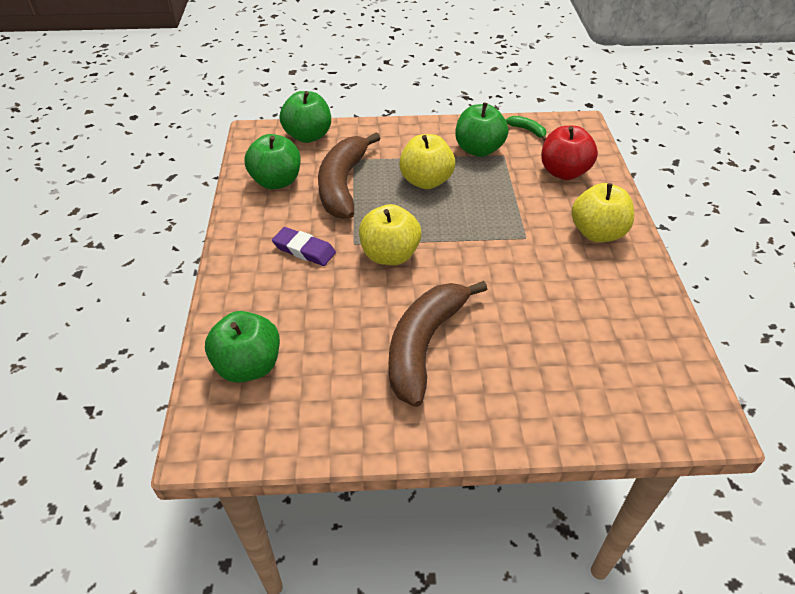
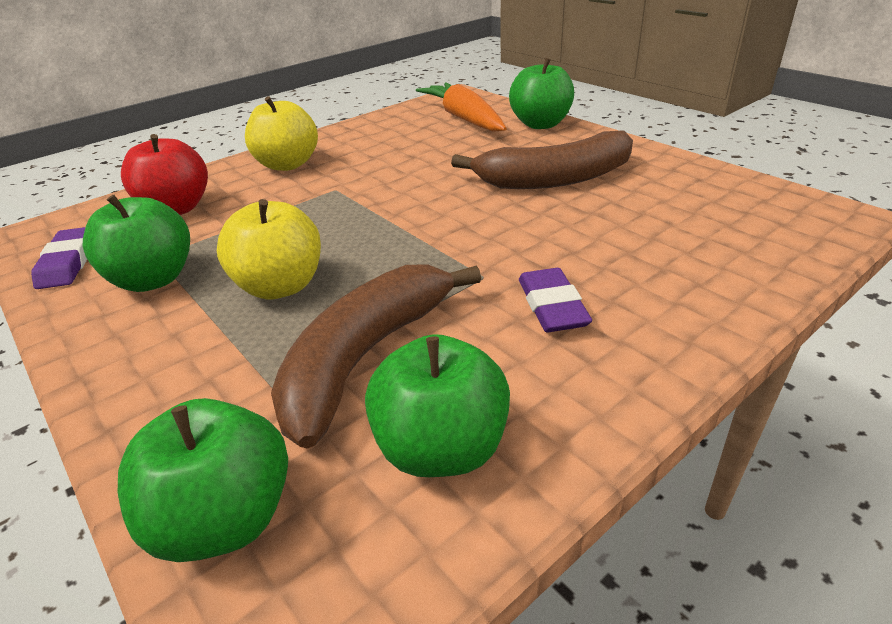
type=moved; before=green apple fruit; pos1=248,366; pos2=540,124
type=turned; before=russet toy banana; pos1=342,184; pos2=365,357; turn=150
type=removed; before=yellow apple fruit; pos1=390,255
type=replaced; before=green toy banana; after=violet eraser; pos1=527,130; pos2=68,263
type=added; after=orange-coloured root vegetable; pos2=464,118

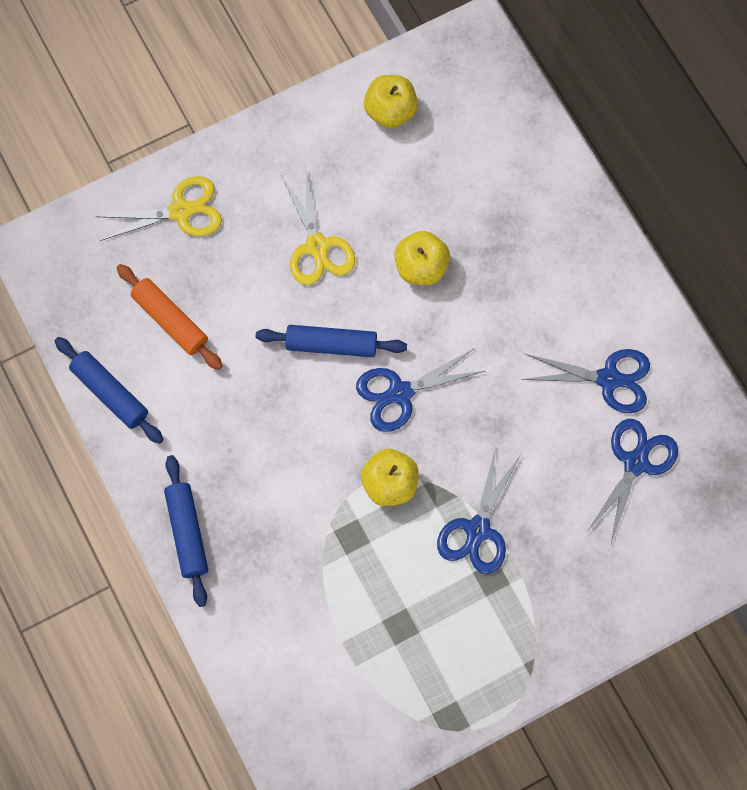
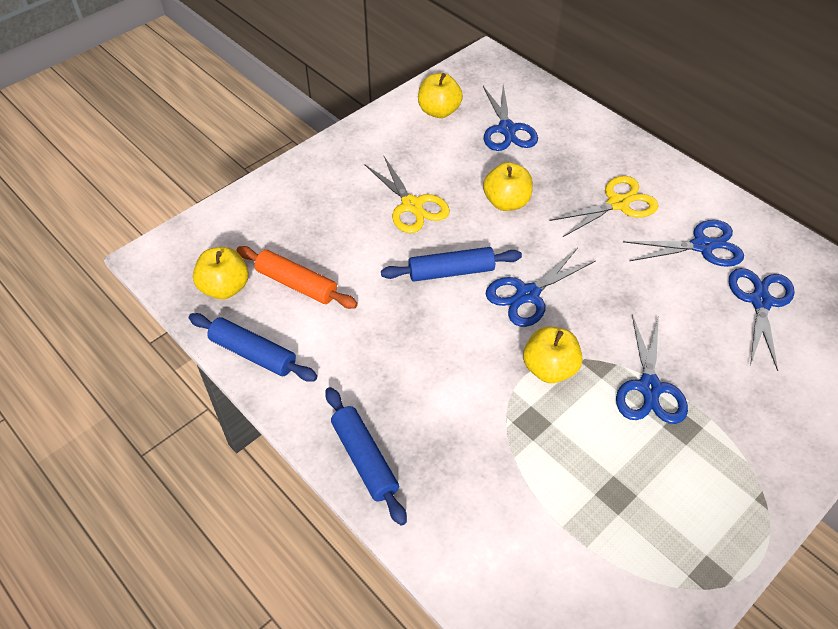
type=moved; before=yellow scissors; pos1=181,211; pos2=618,203
type=added; after=yellow apple fruit; pos2=225,287
type=added; after=cobalt scissors; pos2=507,129

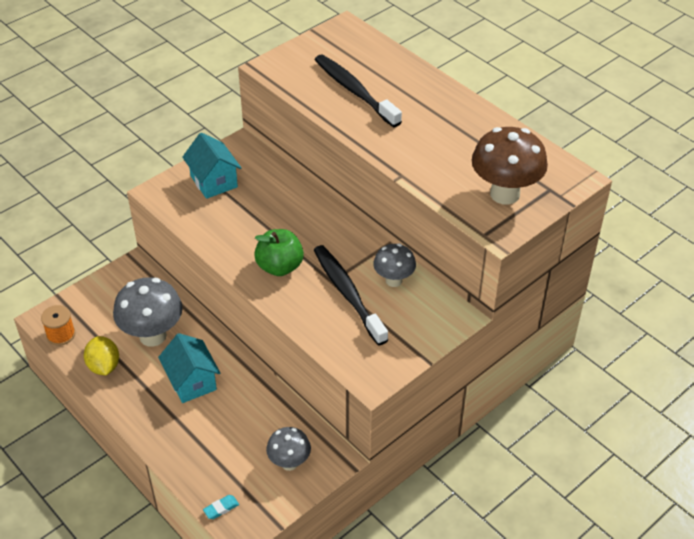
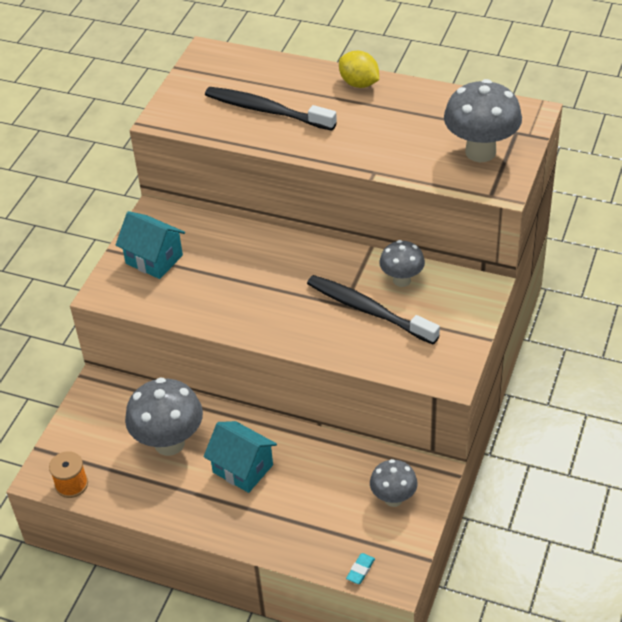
type=moved; before=yellow citrus fruit; pos1=104,366; pos2=359,83
type=removed; before=green apple fruit; pos1=280,267
type=recoloured; before=russet fungus; after=gray fungus; pos1=504,194; pos2=480,152

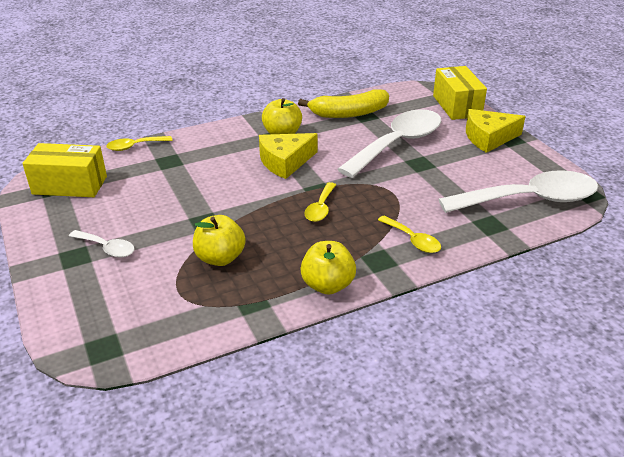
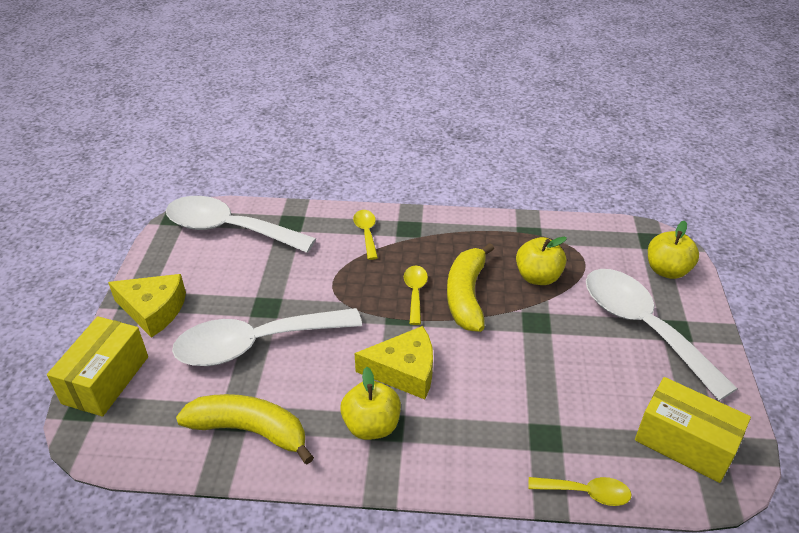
type=resized; before=white tablespoon; pos1=107,248; pos2=642,327; scale=2.22
type=moved; before=yellow apple fruit; pos1=327,285; pos2=667,270
type=turned; before=yellow tablespoon; pos1=320,208; pos2=415,292; turn=-45
type=added; after=yellow toy banana; pos2=466,295

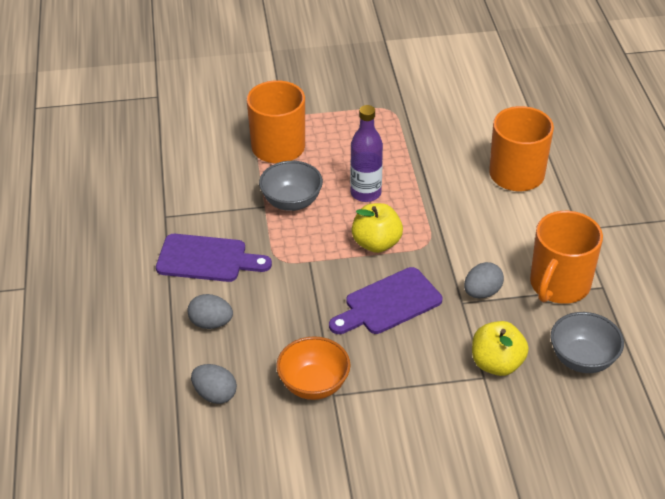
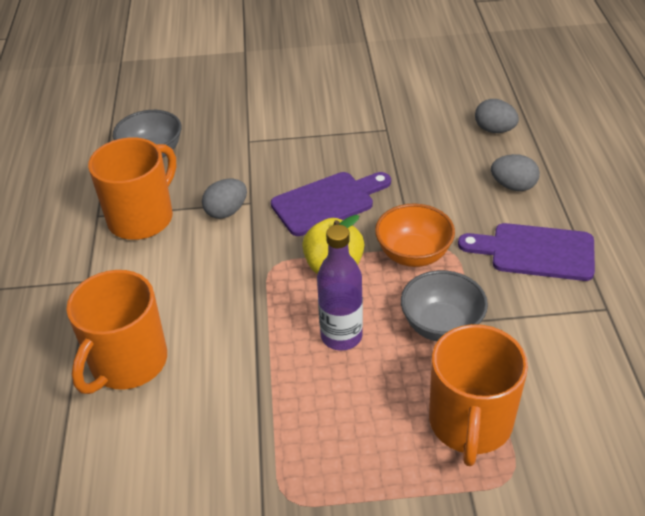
type=moved; before=orange-coloured bowl; pos1=314,384; pos2=413,254
type=removed; before=yellow apple fruit; pos1=497,364

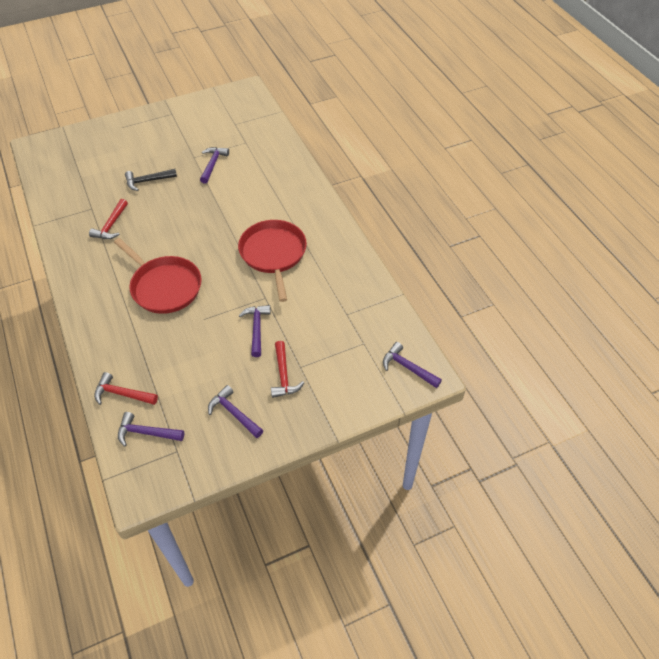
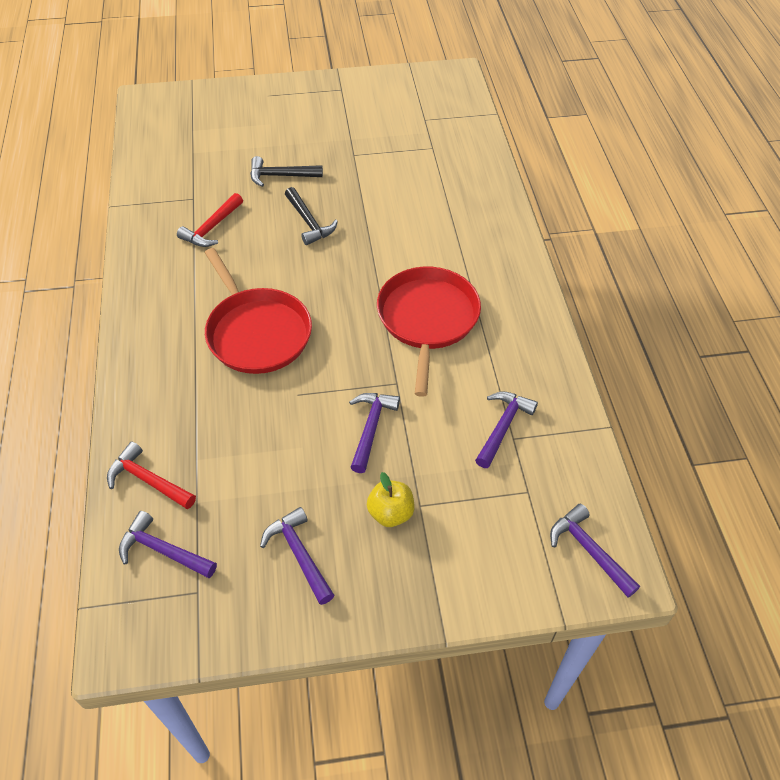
type=moved; before=violet hammer; pos1=213,164; pos2=503,427
type=replaced; before=crimson hammer; after=yellow apple fruit; pos1=283,375; pos2=390,513
type=added; after=jet-black hammer; pos2=309,222

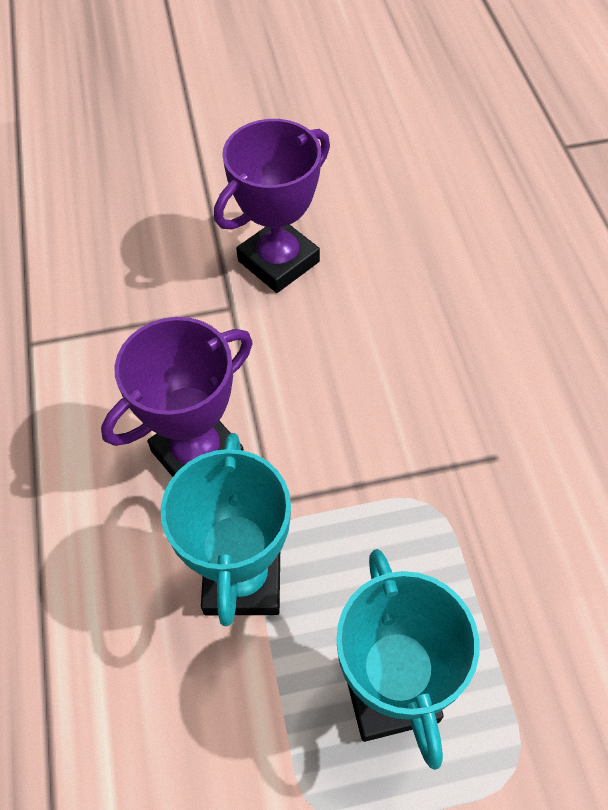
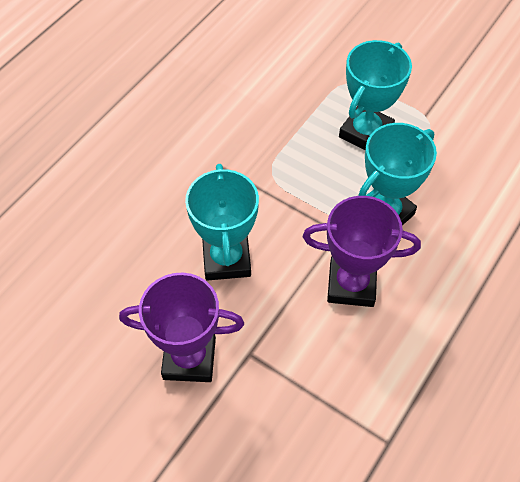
type=added; after=aqua prize cup; pos2=226,259

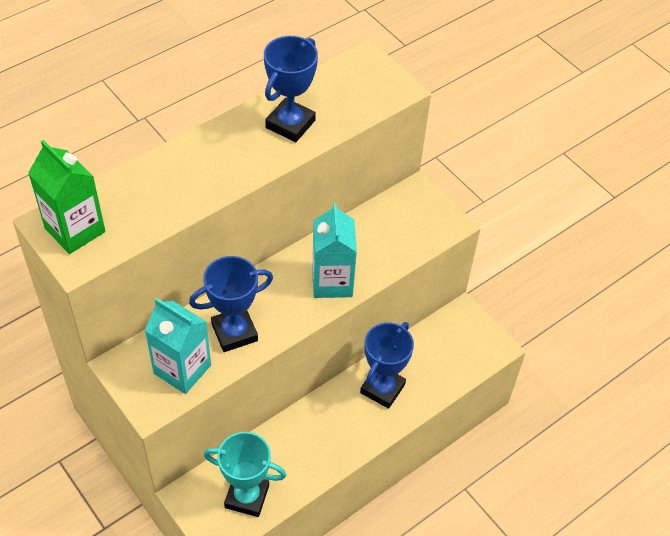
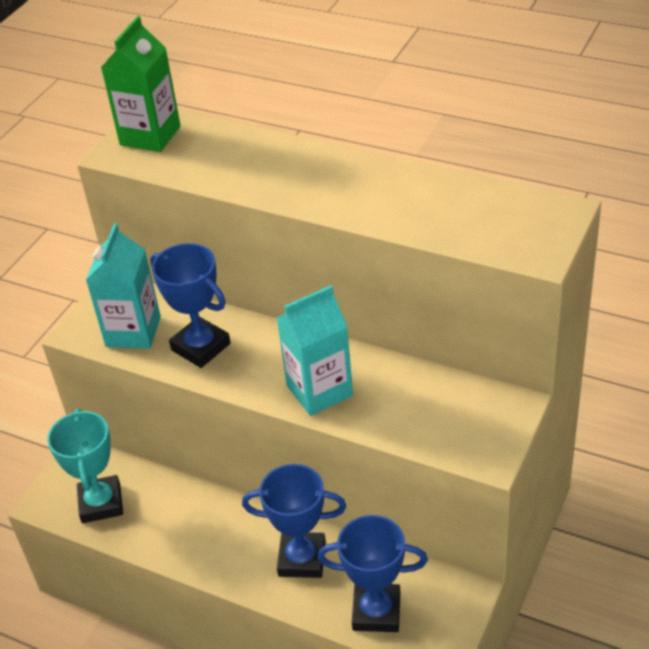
type=moved; before=cobalt prize cup; pos1=290,124; pos2=376,611

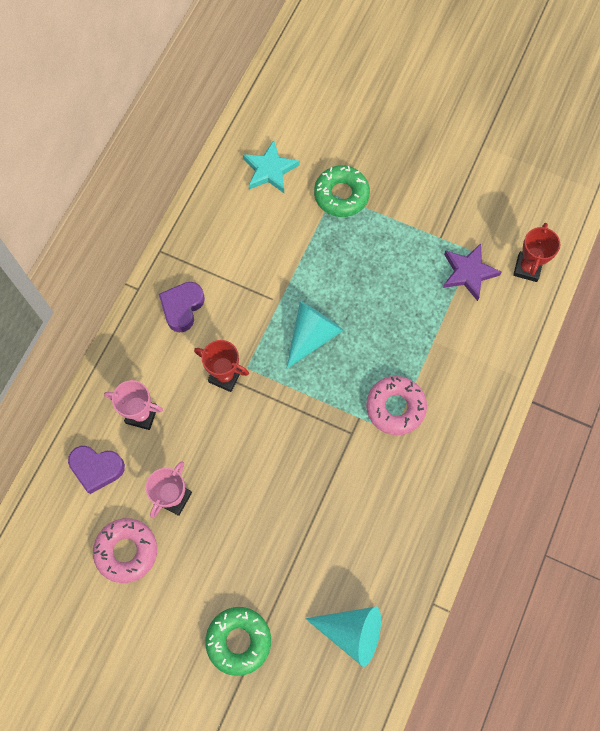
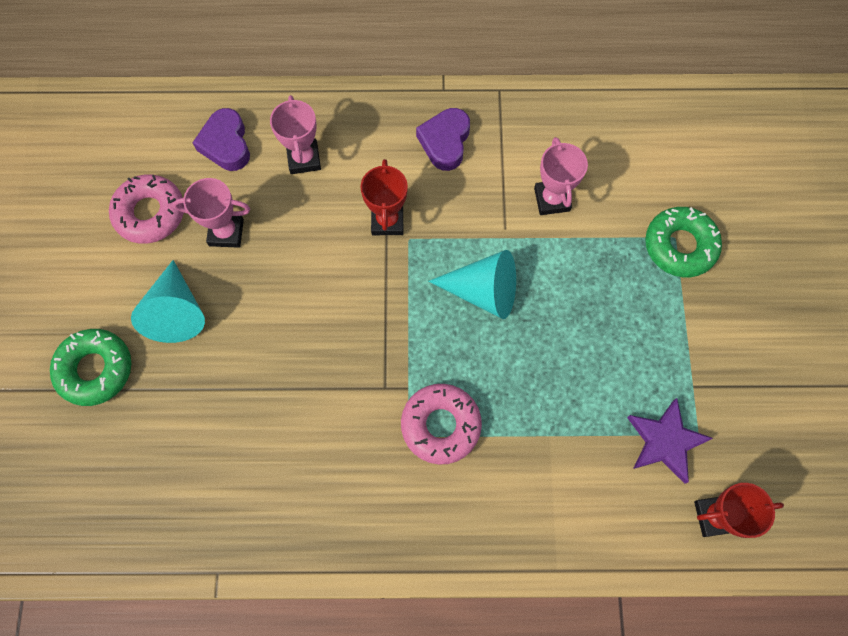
type=turned; before=violet love heart; pos1=182,308; pos2=445,142; turn=-75
type=removed; before=aqua star; pos1=270,170
type=moved; before=aqua cone shape; pos1=351,632; pos2=176,311
type=added; after=rose-pink prize cup; pos2=552,199

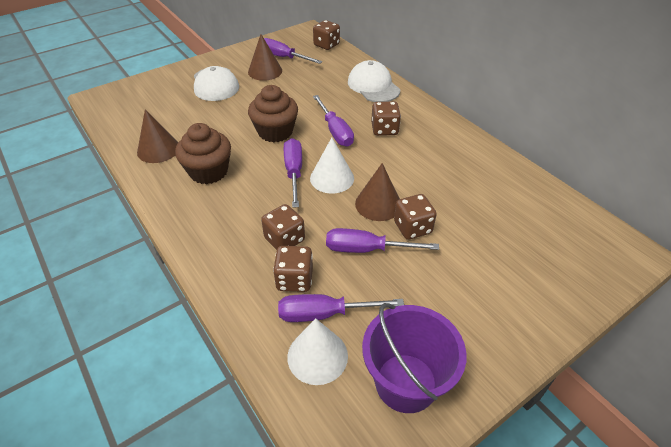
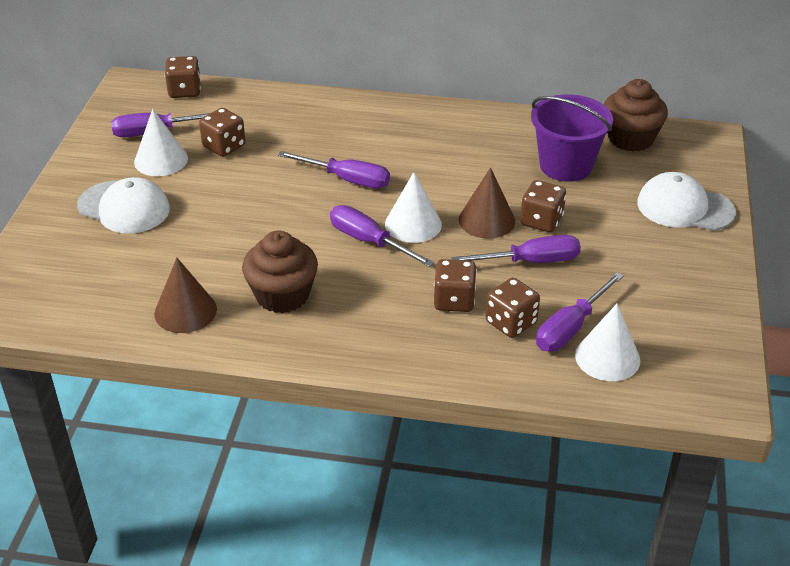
type=recoloured; before=russet cone shape; after=white cone shape; pos1=265,71; pos2=161,160
type=moved; before=russet muffin; pos1=275,132; pos2=630,138
type=turned; before=violet hand screwdriver; pos1=366,249; pos2=531,261; turn=-150
type=moved; before=white cap; pos1=373,86; pos2=684,207
type=moved; before=violet bucket; pos1=405,382; pos2=566,165
type=moved; before=russet game die; pos1=384,129; pos2=224,146

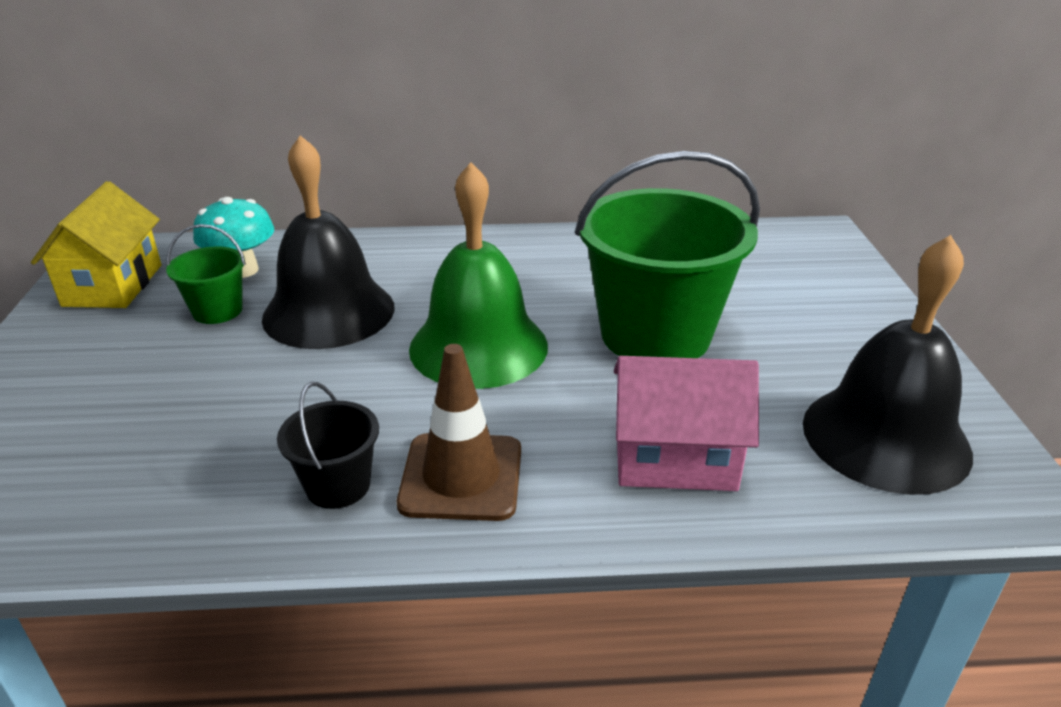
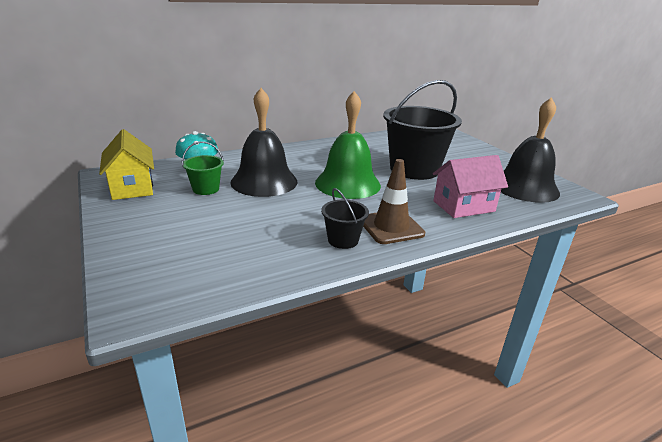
type=recoloured; before=green bucket; after=jet-black bucket; pos1=655,335; pos2=414,169

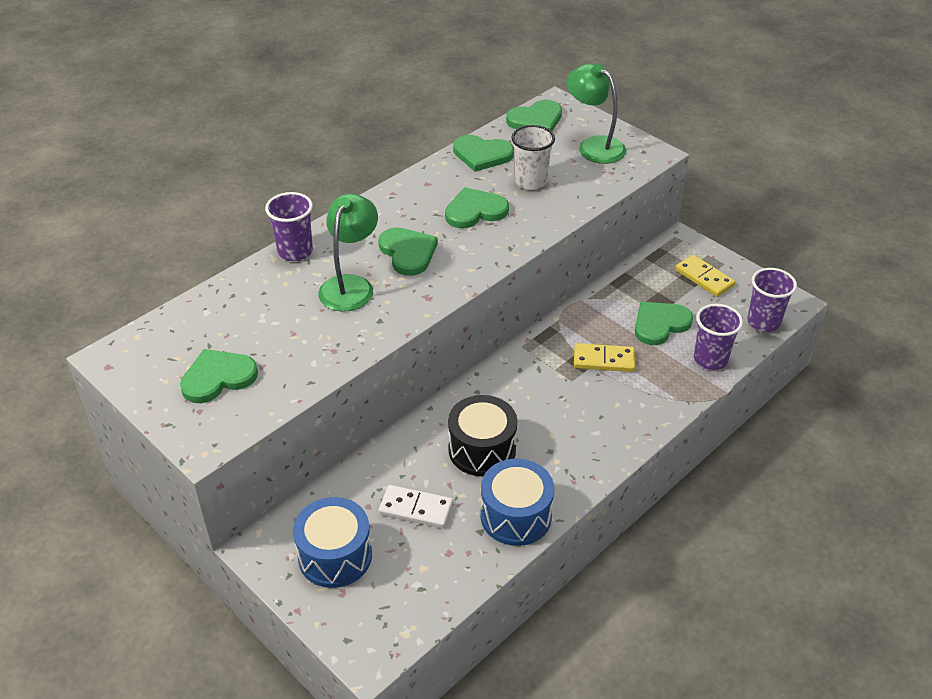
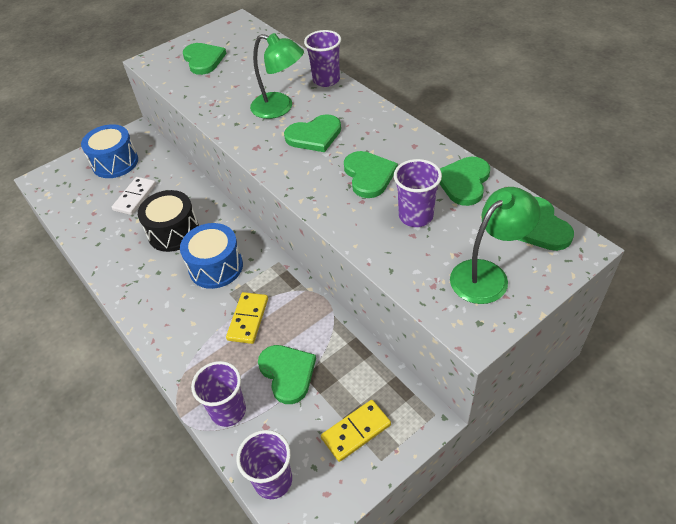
type=moved; before=cobalt snare drum; pos1=516,516; pos2=216,267
type=recoloured; before=white beaker; after=violet beaker; pos1=531,181; pos2=415,216

